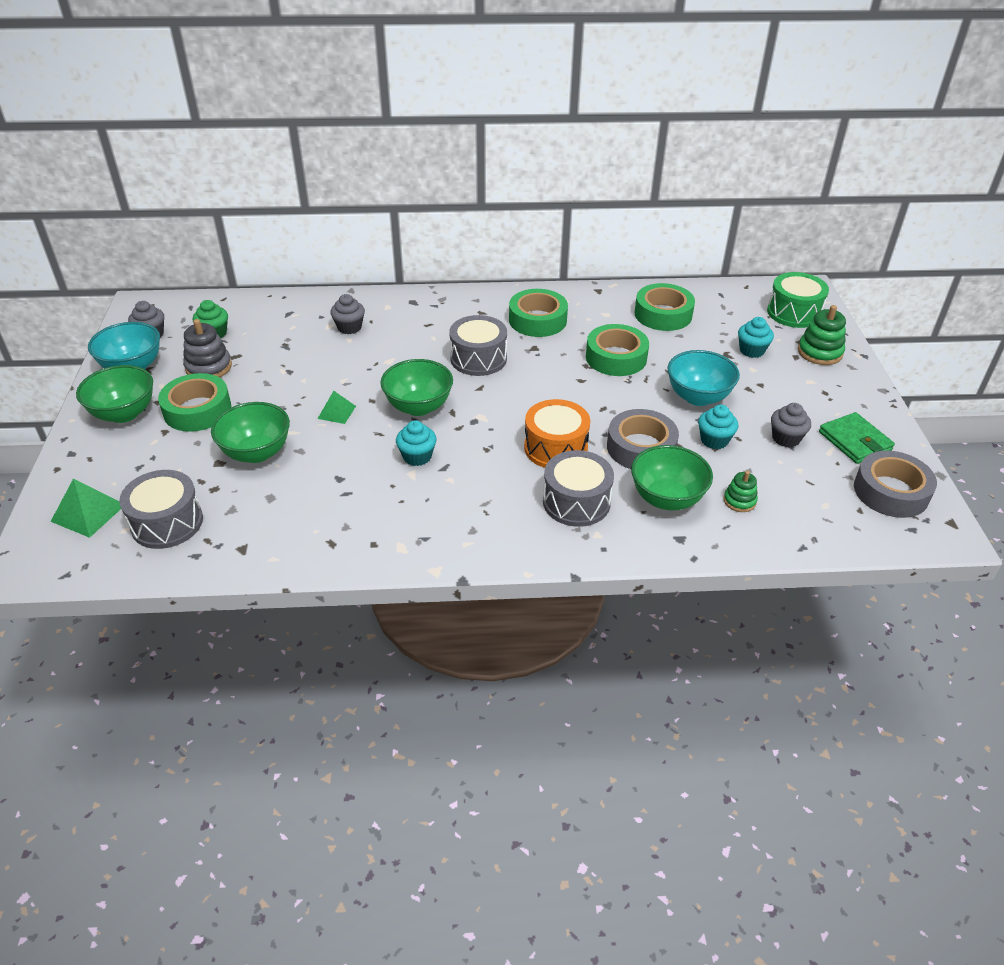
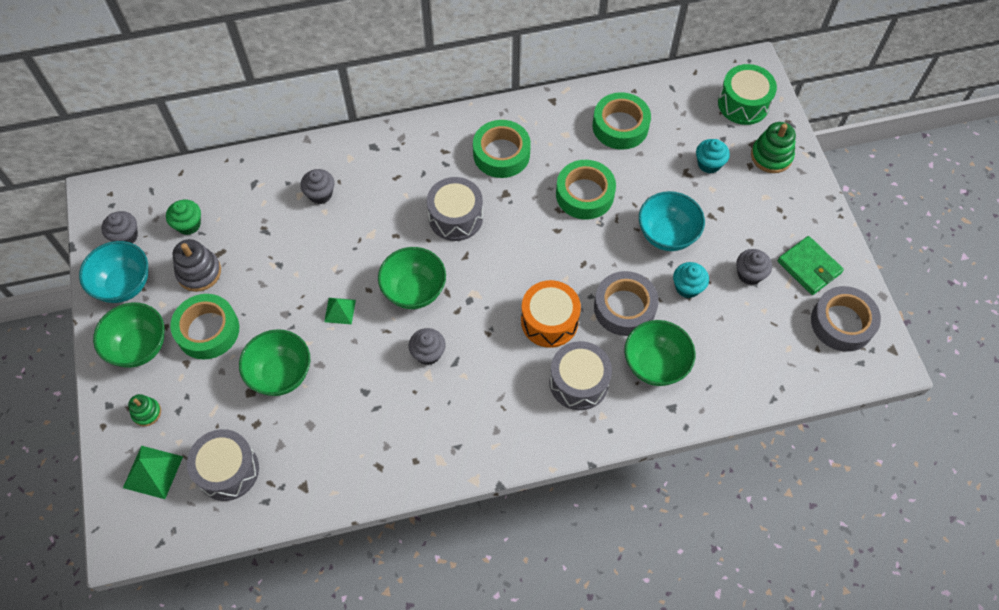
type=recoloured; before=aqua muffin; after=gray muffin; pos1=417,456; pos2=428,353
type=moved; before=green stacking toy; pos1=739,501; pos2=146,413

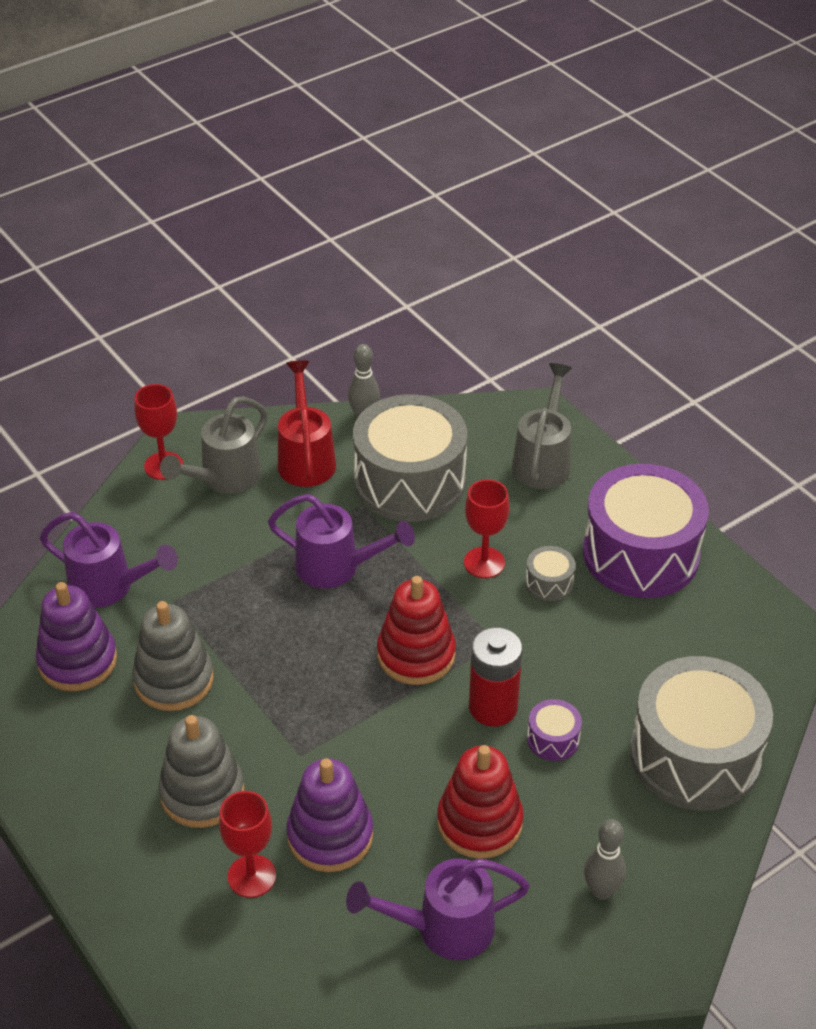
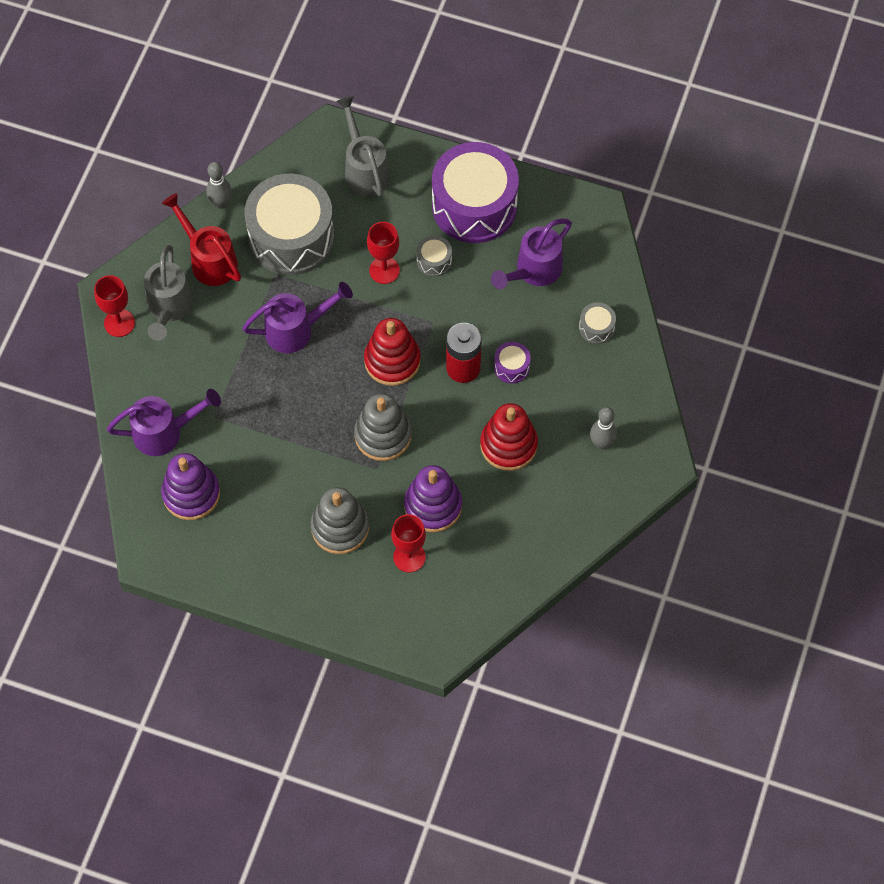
type=moved; before=gray stacking toy; pos1=174,680; pos2=383,435
type=moved; before=violet watering can; pos1=444,928; pos2=534,271
type=resized; before=gray snare drum; pos1=694,756; pos2=596,328; scale=0.41

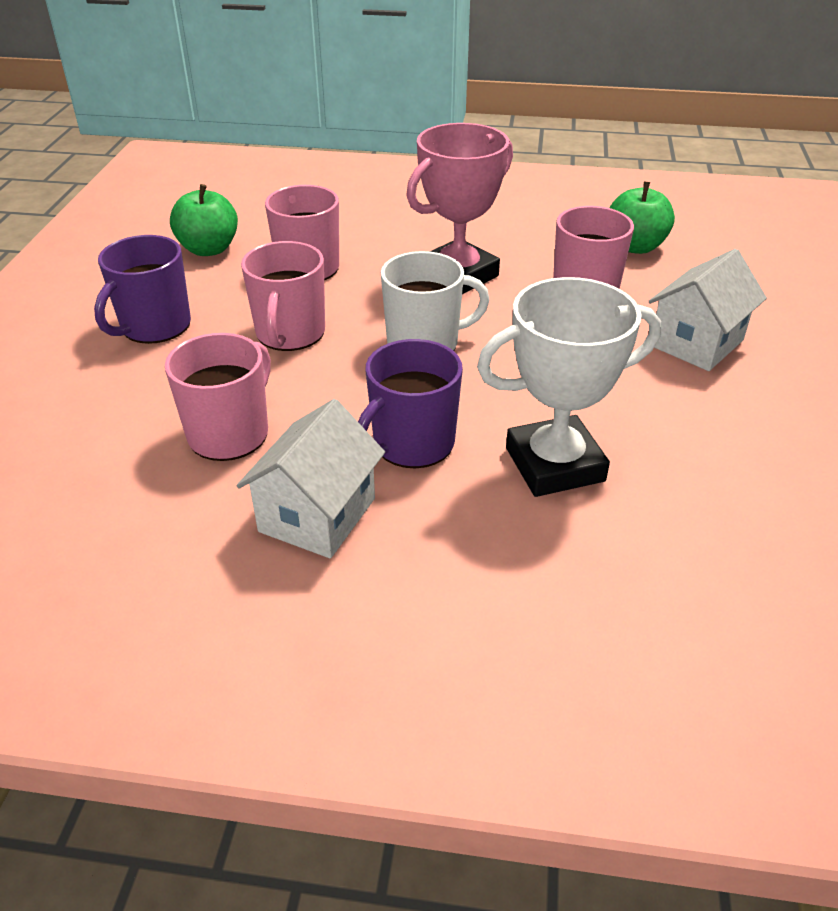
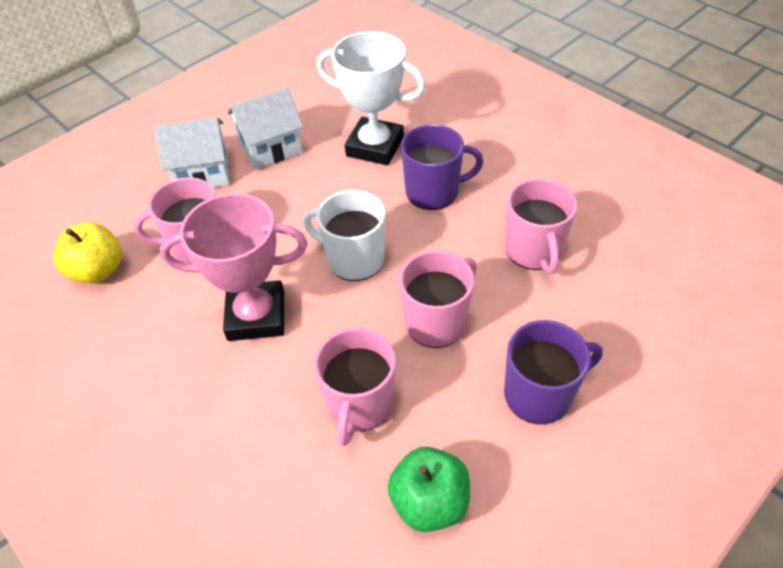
type=turned; before=rose-pink coffee mug; pos1=230,433; pos2=533,250; turn=-75
type=moved; before=white house; pos1=317,515; pos2=271,148
type=recoloured; before=green apple fruit; after=yellow apple fruit; pos1=635,247; pos2=98,270

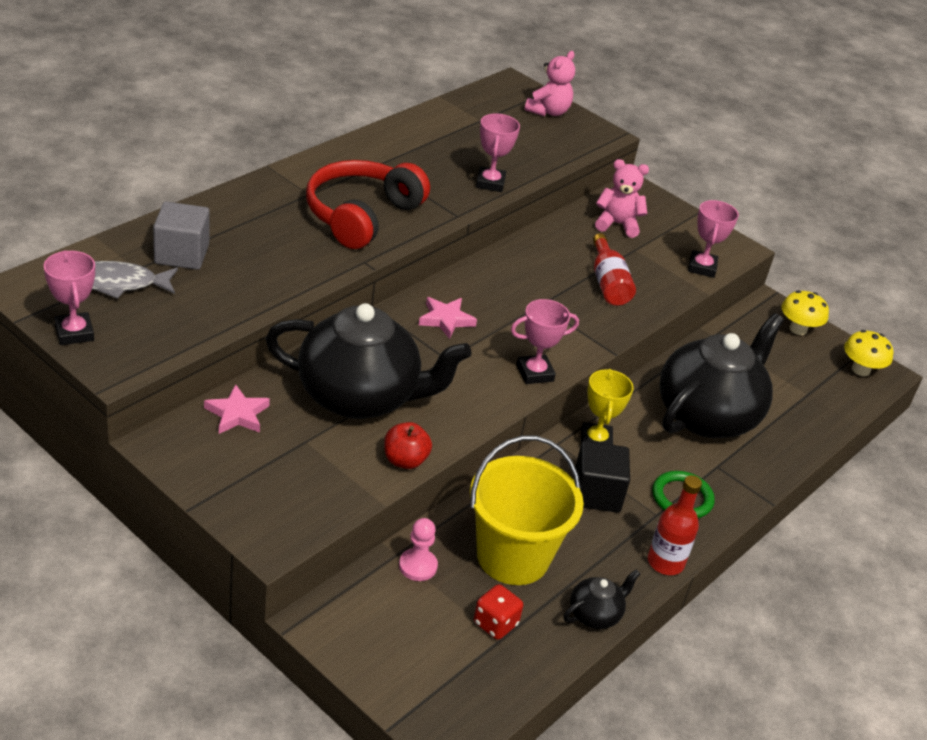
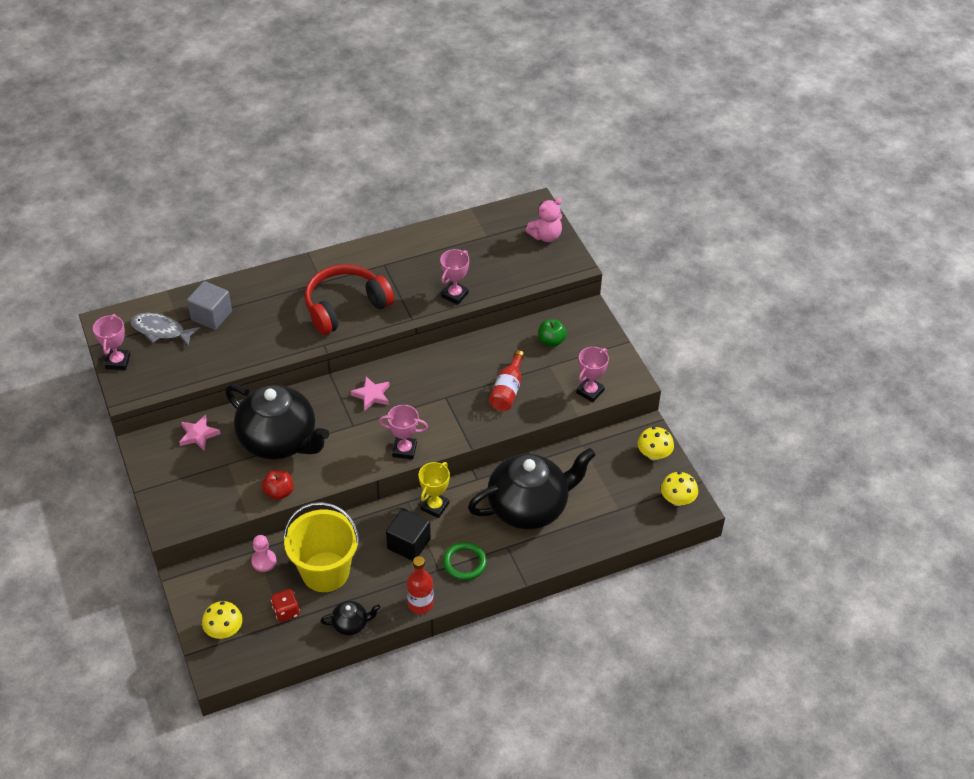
type=replaced; before=rose-pink stuffed bear; after=green apple fruit; pos1=617,224; pos2=551,341
type=added; after=yellow fungus; pos2=224,630

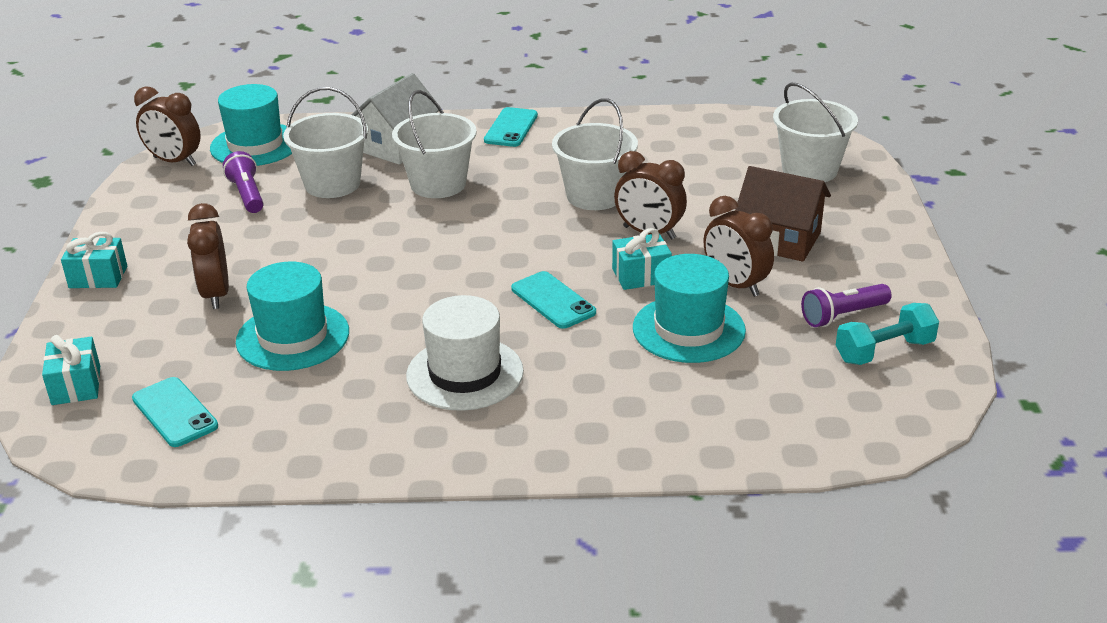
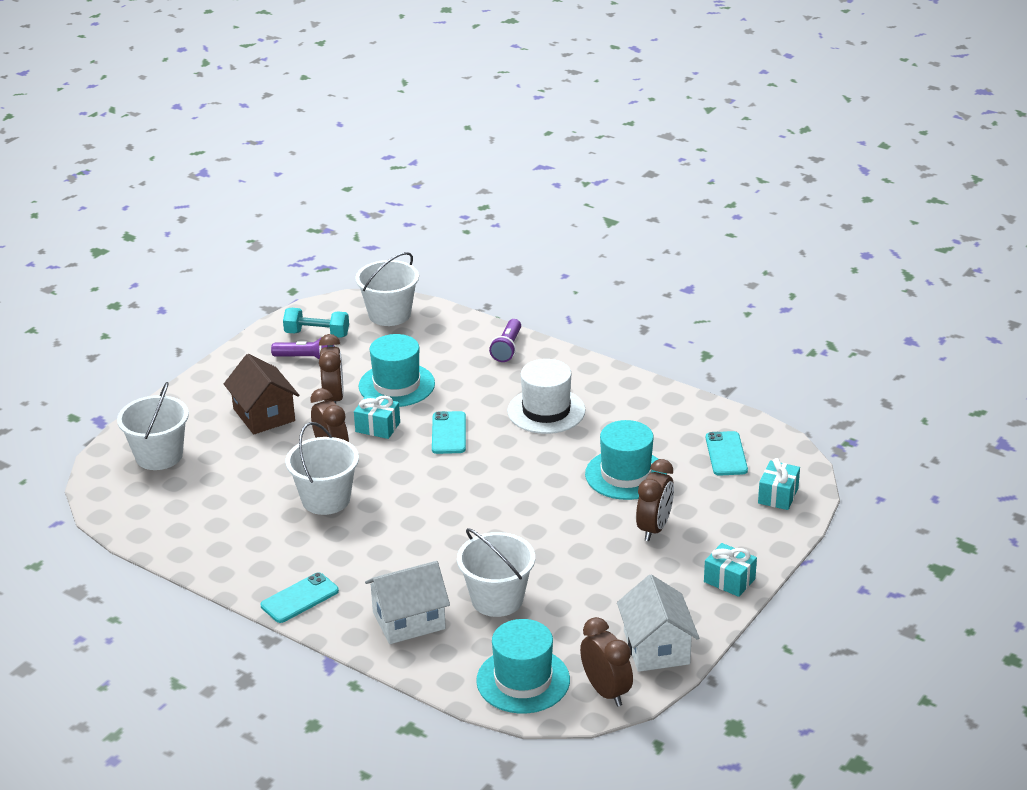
type=moved; before=violet flashlight; pos1=247,194; pos2=507,348
type=moved; before=white bucket; pos1=438,184; pos2=389,314
type=added; after=white house; pos2=656,647

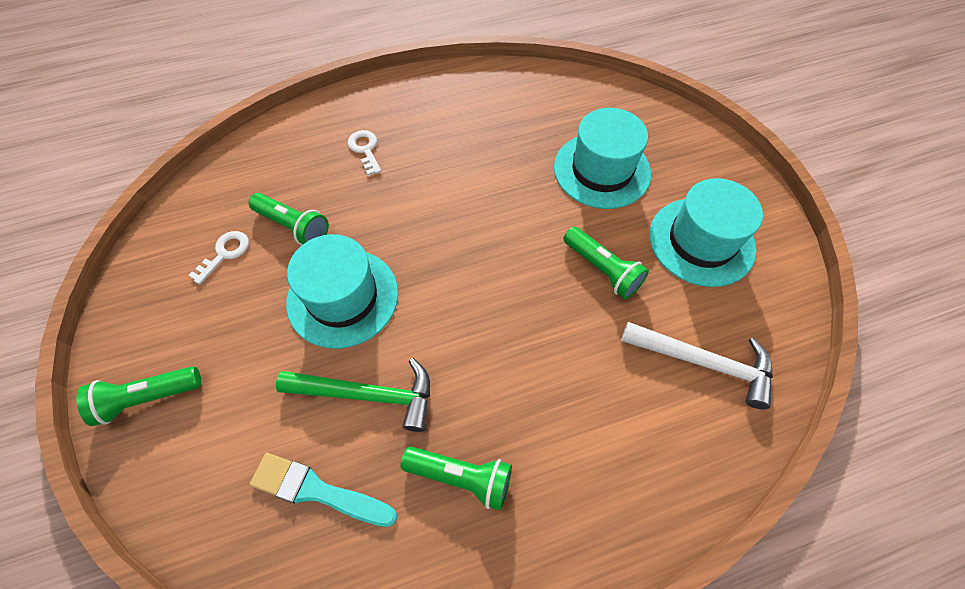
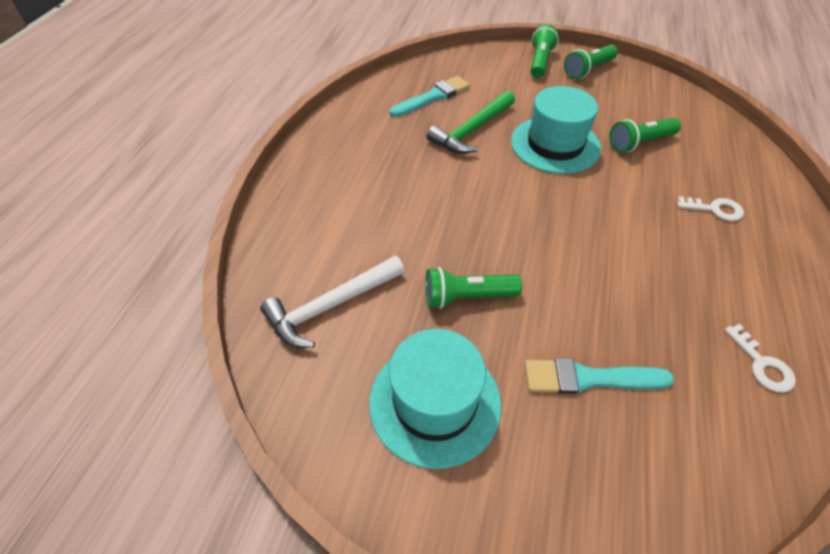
type=moved; before=white key; pos1=225,253; pos2=762,364
type=moved; before=green flashlight; pos1=461,477; pos2=588,70
type=replaced; before=aqua top hat; after=aqua paint brush; pos1=602,170; pos2=589,378

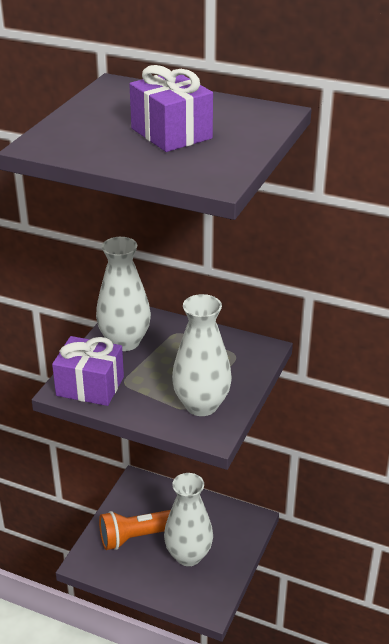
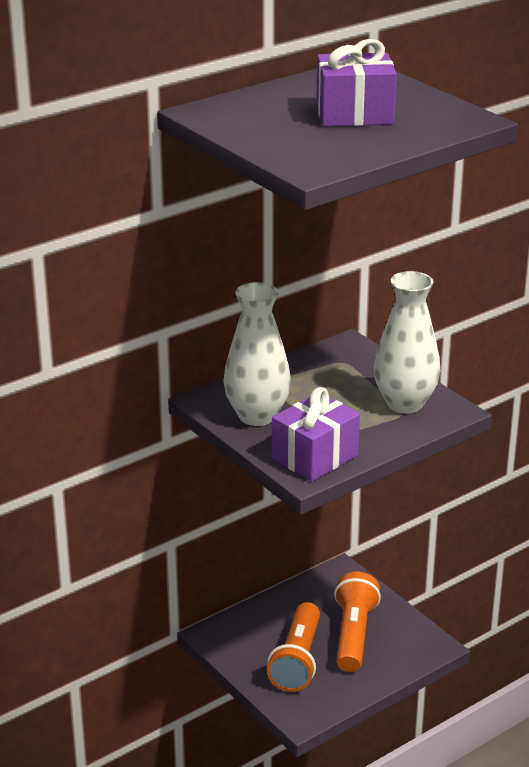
type=replaced; before=white tall vase; after=orange-coloured flashlight; pos1=188,555; pos2=353,635

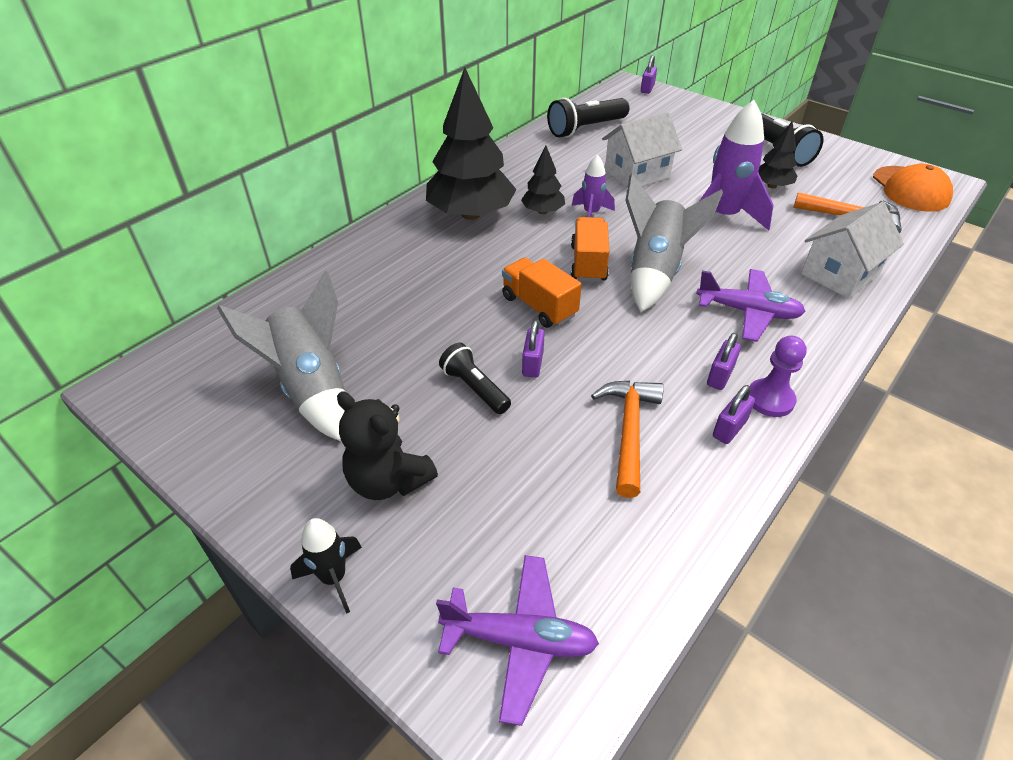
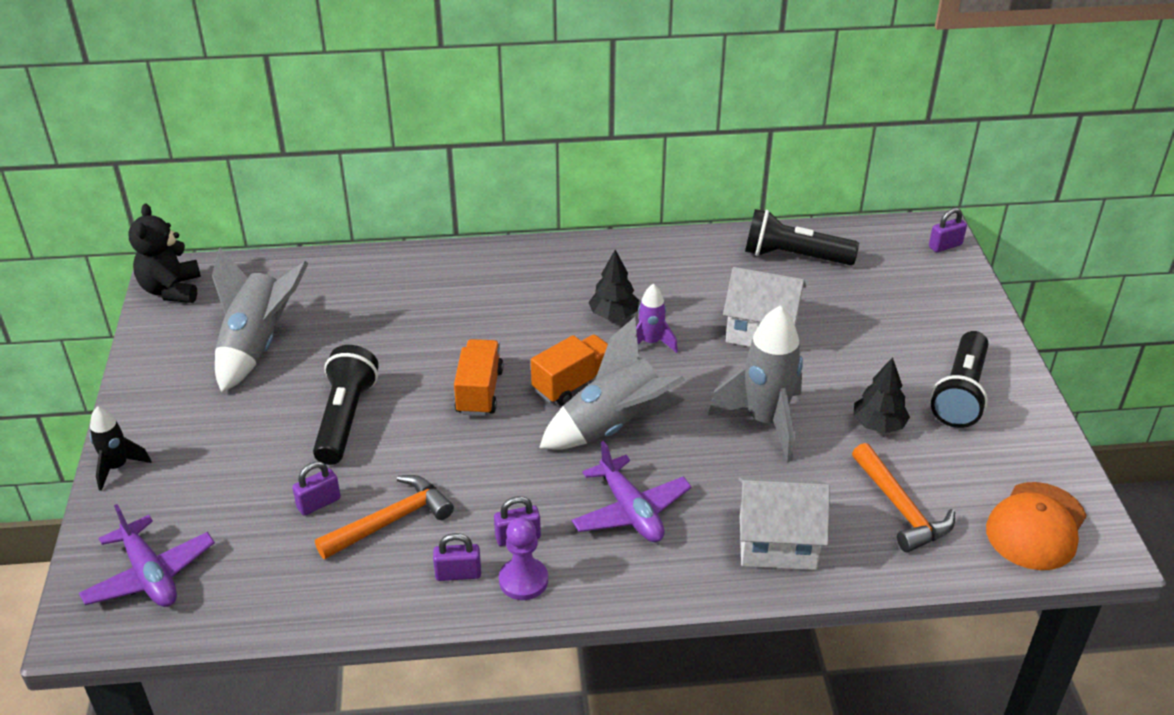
type=moved; before=jet-black stuffed bear; pos1=388,480; pos2=172,290
type=removed; before=jet-black tree; pos1=471,214
type=resized; before=jet-black flashlight; pos1=474,388; pos2=345,418; scale=1.58
type=moved; before=violet small lock; pos1=532,364; pos2=319,503
type=recoloured; before=violet rocket; after=gray rocket; pos1=722,217; pos2=765,422

